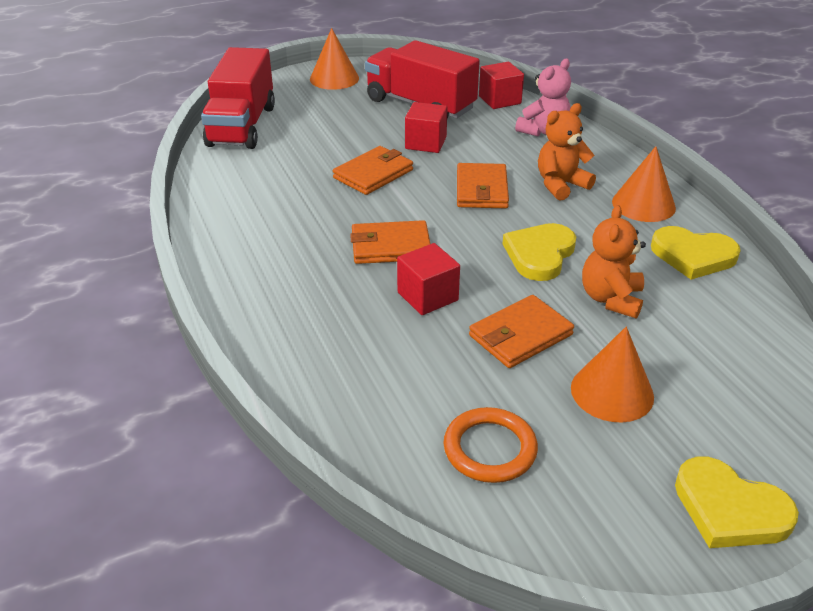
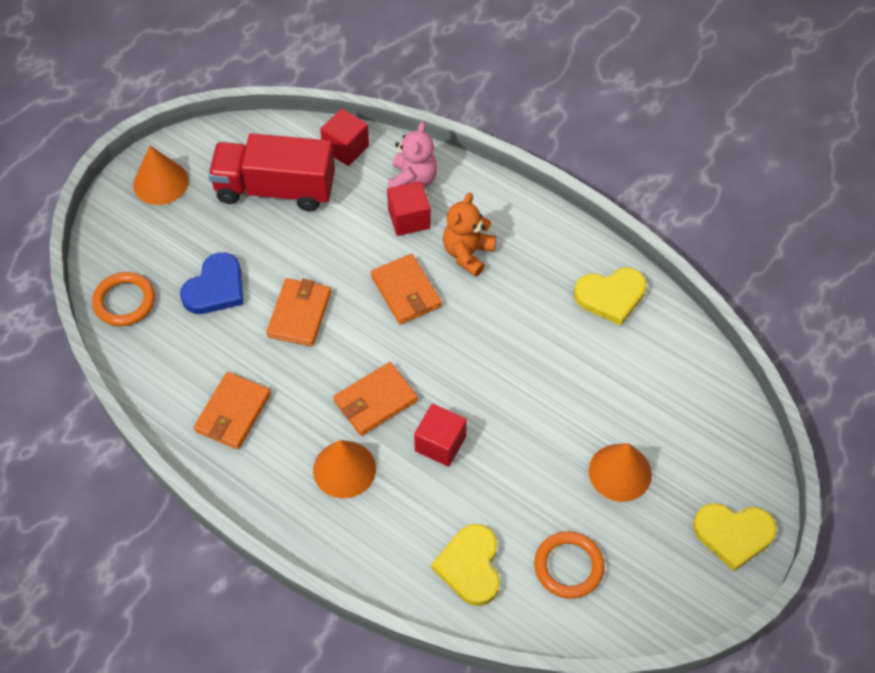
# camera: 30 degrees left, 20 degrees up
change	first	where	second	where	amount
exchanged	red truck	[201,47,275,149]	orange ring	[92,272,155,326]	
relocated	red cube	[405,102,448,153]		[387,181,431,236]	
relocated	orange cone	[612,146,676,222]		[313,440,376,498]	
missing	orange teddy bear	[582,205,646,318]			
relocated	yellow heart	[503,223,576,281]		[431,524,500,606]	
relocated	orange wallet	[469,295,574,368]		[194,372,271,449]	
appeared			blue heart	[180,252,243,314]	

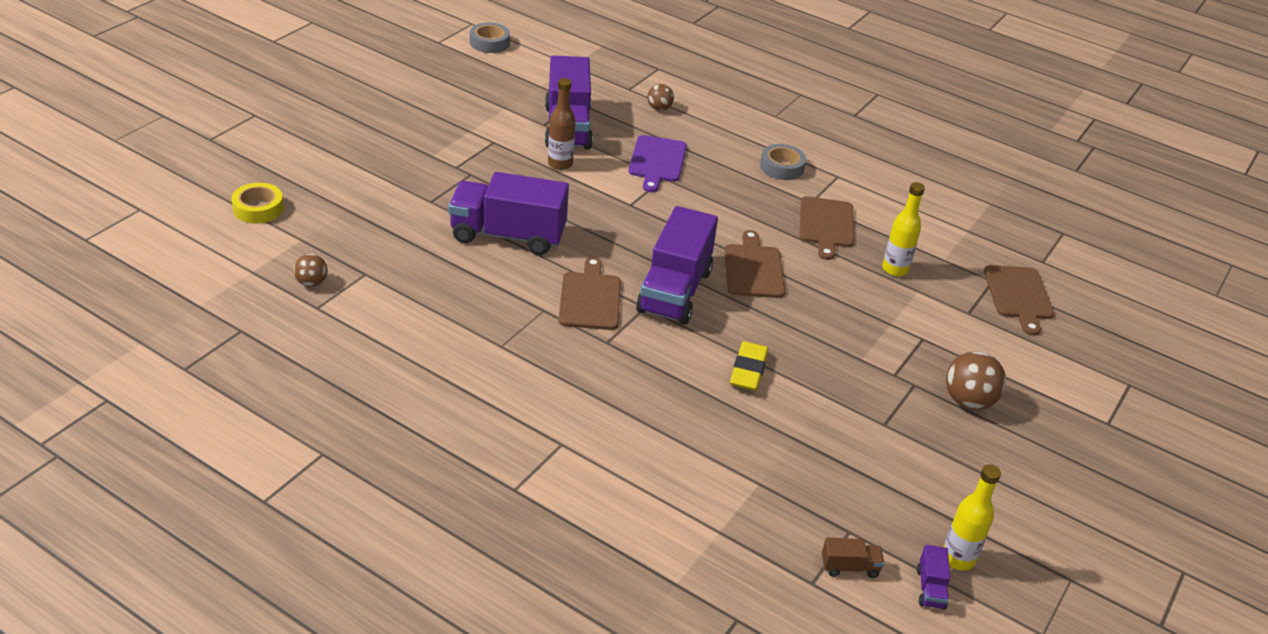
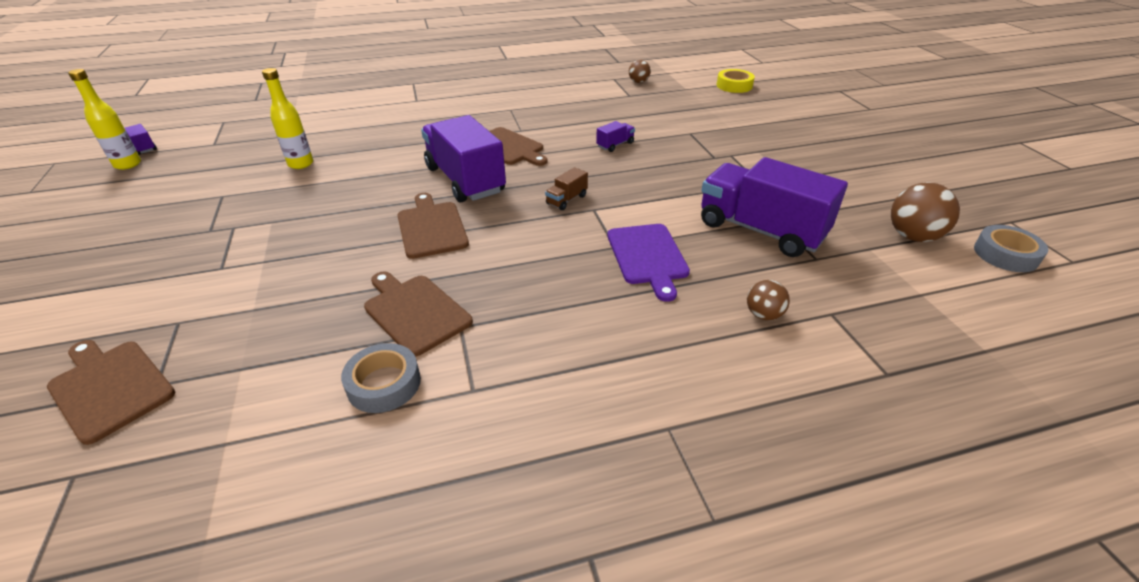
# camera: 135 degrees right, 0 degrees up
change	first	where	second	where	amount
missing	brown bottle	[548,78,576,170]			
spun	purple cutting board	[629,135,687,192]		[607,224,690,302]	150 degrees counterclockwise
relocated	grey tape	[760,144,806,180]		[341,343,421,413]	
size	purple truck	[449,172,569,255]		[596,121,635,152]	x0.41
relocated	yellow bottle	[882,182,925,277]		[262,68,313,169]	
spun	brown cutting board	[725,230,785,298]		[397,193,469,259]	150 degrees counterclockwise
missing	yellow eraser	[730,341,768,391]			
relocated	brown ball	[946,351,1006,410]		[891,182,960,242]	
relocated	brown truck	[822,538,885,578]		[545,167,588,210]	

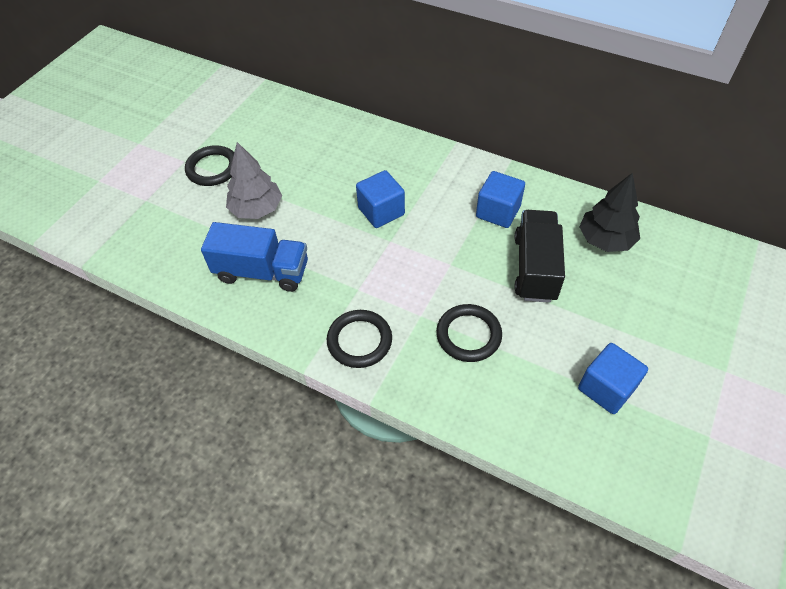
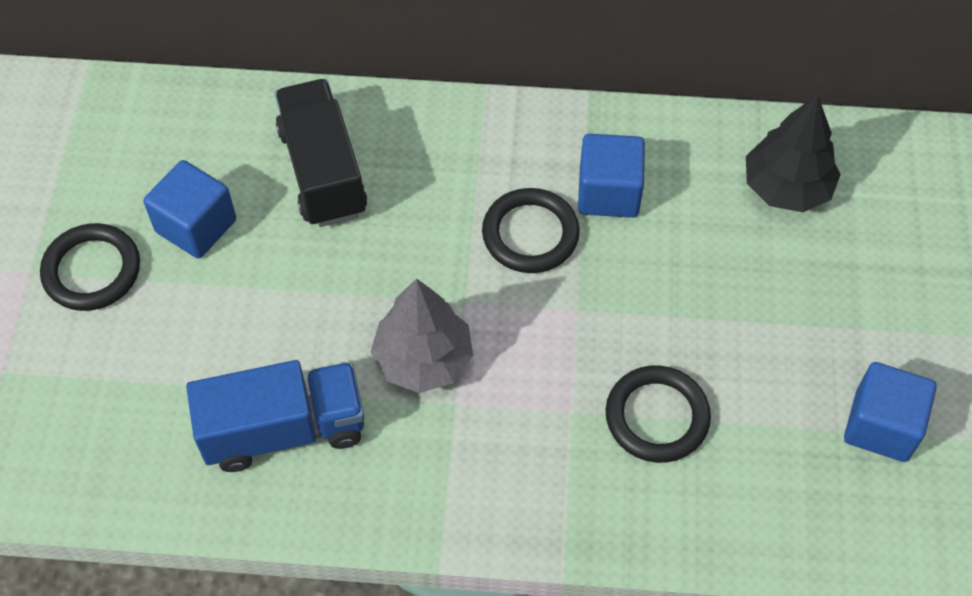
# camera: 25 degrees left, 5 degrees up
change	first	where	second	where	amount
relocated	grey tree	[226,142,282,219]		[370,278,473,393]	
relocated	blue cube	[356,170,405,228]		[144,160,236,258]	
relocated	black truck	[514,210,565,303]		[275,79,367,227]	
relocated	black ring	[327,310,392,368]		[482,188,580,273]	

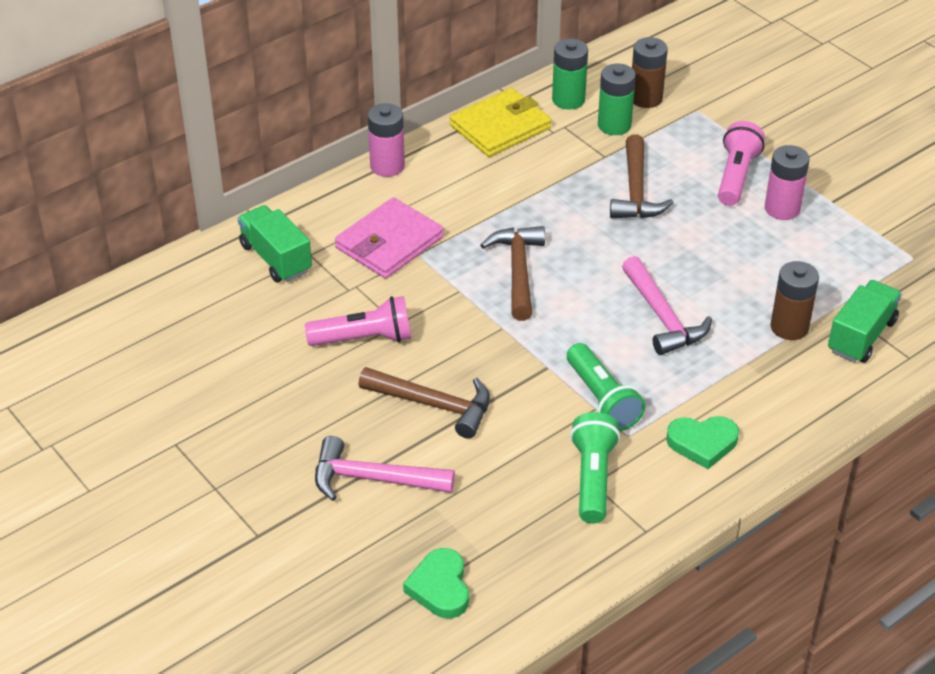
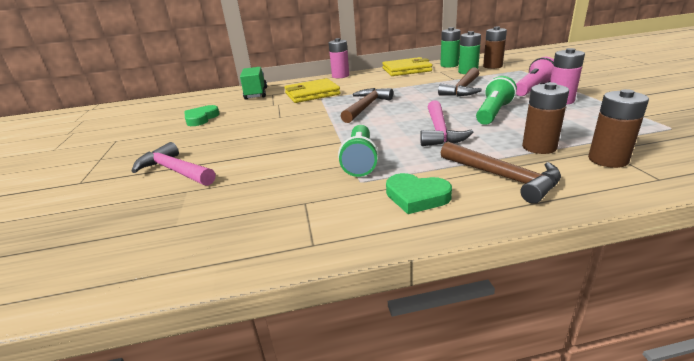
# camera: 30 degrees right, 15 degrees down
change	first	where	second	where	amount
colour	pink wallet	[335,197,444,279]	yellow wallet	[284,78,340,103]	
exchanged	green truck	[828,280,902,363]	brown battery	[588,89,649,168]	
missing	pink flashlight	[305,296,411,346]			
relocated	brown hammer	[358,367,490,439]		[441,142,561,204]	
relocated	green flashlight	[570,412,620,523]		[476,76,517,125]	
relocated	green heart	[403,548,469,619]		[184,105,220,126]	

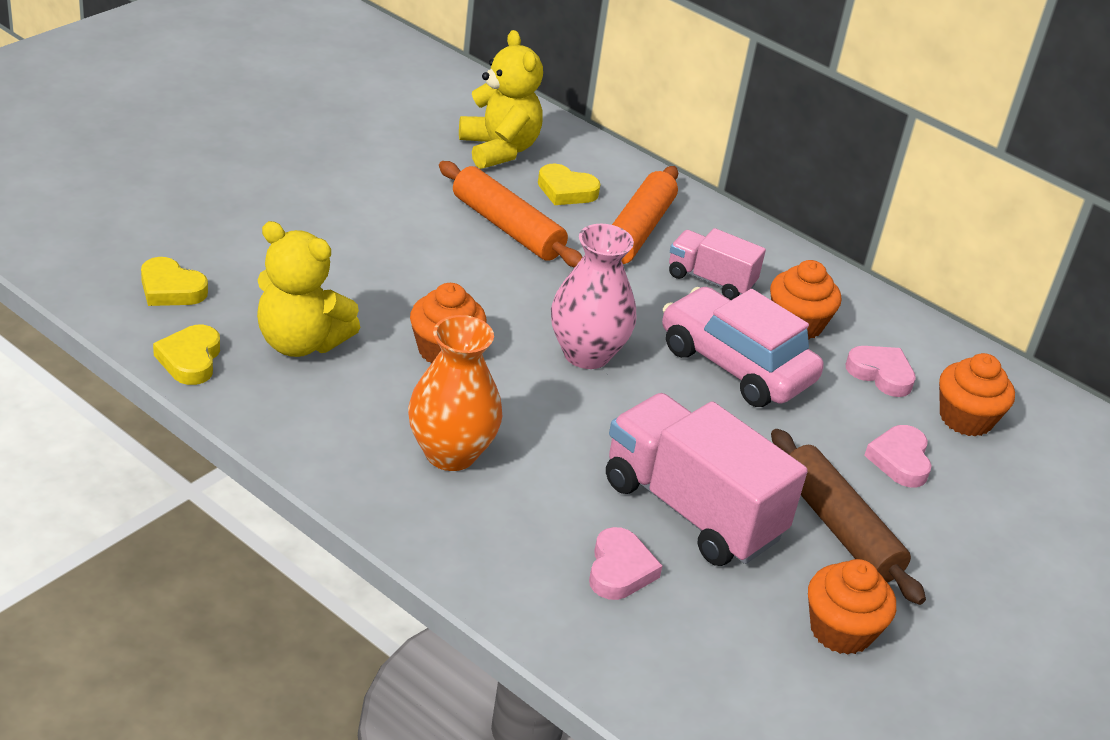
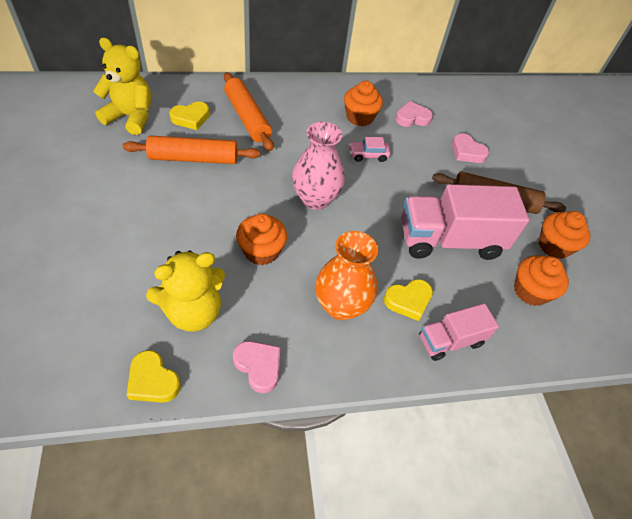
# camera: 50 degrees left, 15 degrees up
change	first	where	second	where	amount
relocated	pink truck	[669,228,766,300]		[419,303,499,361]	
relocated	yellow heart	[141,257,208,306]		[384,279,433,321]	
size	pink car	[662,287,824,407]		[349,137,391,162]	x0.45
relocated	orange cupcake	[939,353,1015,437]		[514,255,569,306]	
relocated	pink heart	[589,527,662,600]		[233,341,281,393]	

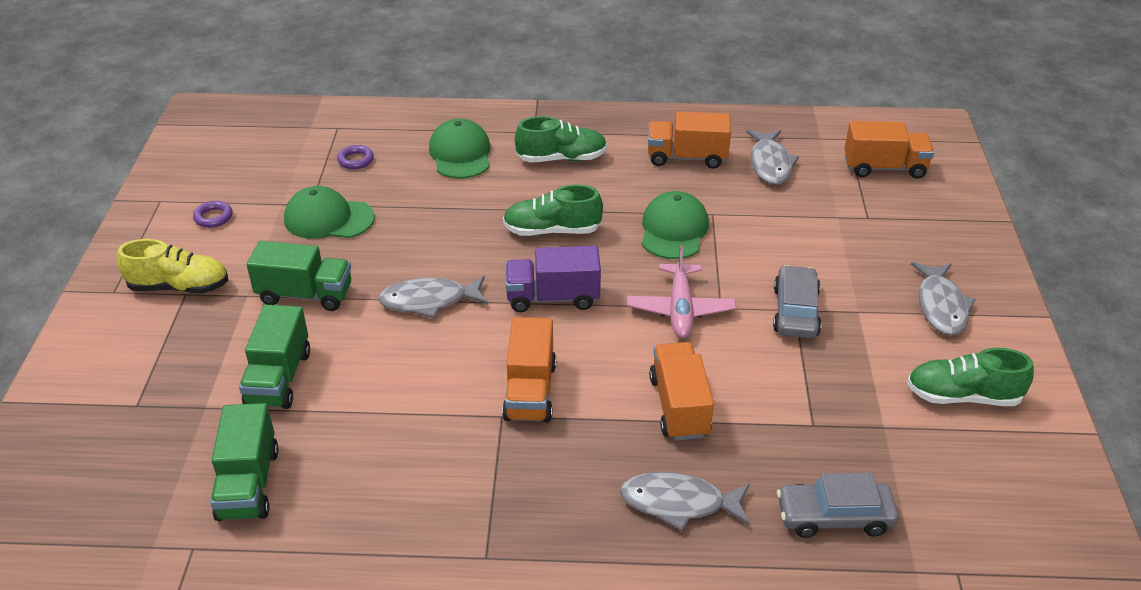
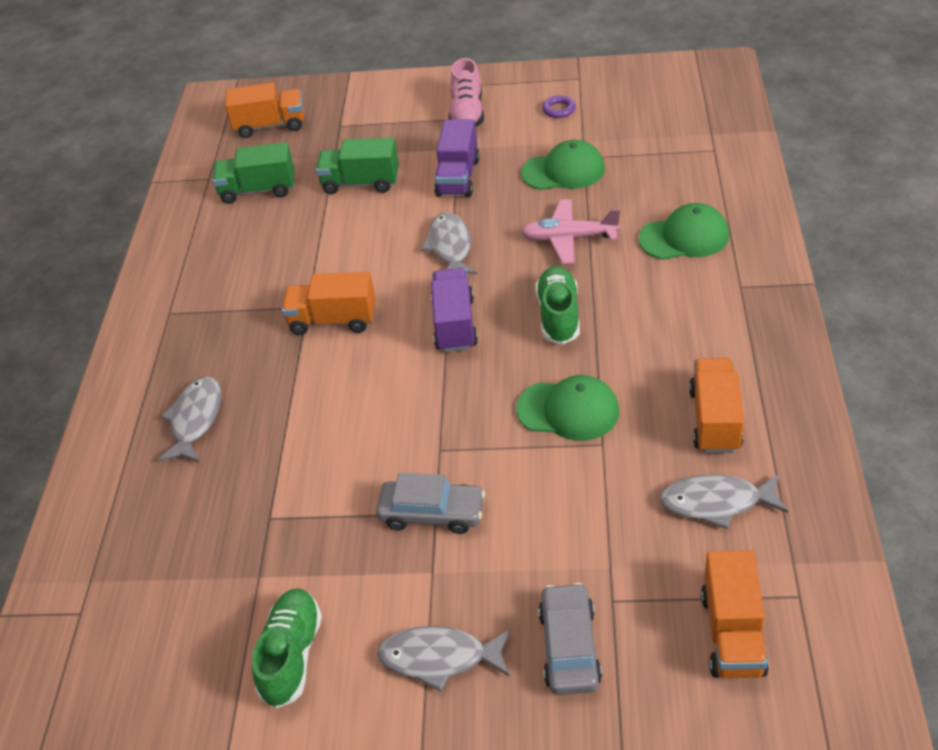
# camera: 95 degrees right, 5 degrees up
change	first	where	second	where	amount
missing	green shoe	[515,116,607,162]			
missing	purple ring	[337,145,374,169]			
spun	green cap	[284,186,375,239]		[521,140,605,190]	75 degrees clockwise
colour	yellow shoe	[117,239,228,293]	pink shoe	[449,58,484,127]	
colour	green truck	[247,241,351,311]	purple truck	[434,119,480,197]	
relocated	pink plane	[627,245,736,338]		[521,199,620,264]	
relocated	orange truck	[649,342,714,440]		[225,82,304,138]	
relocated	grey car	[777,473,898,538]		[538,583,602,695]	

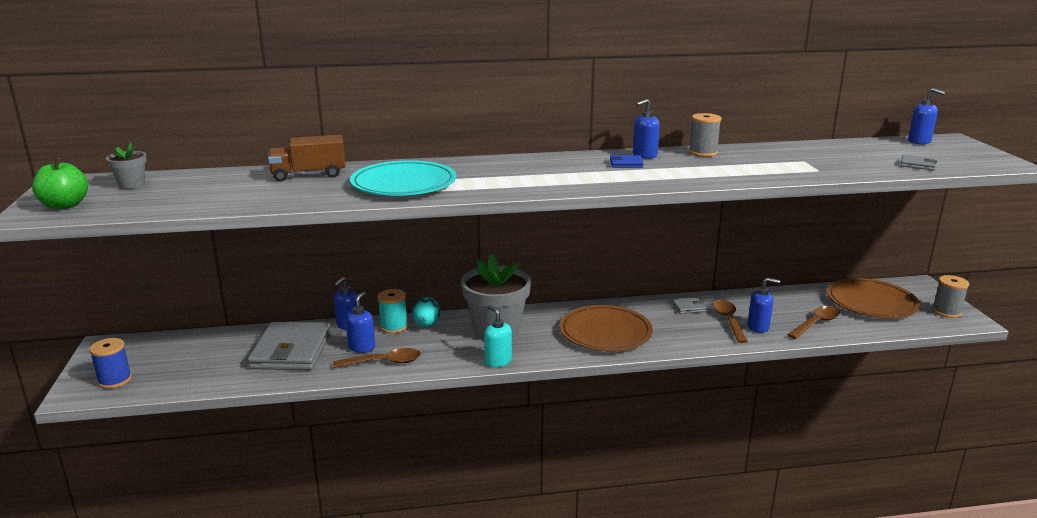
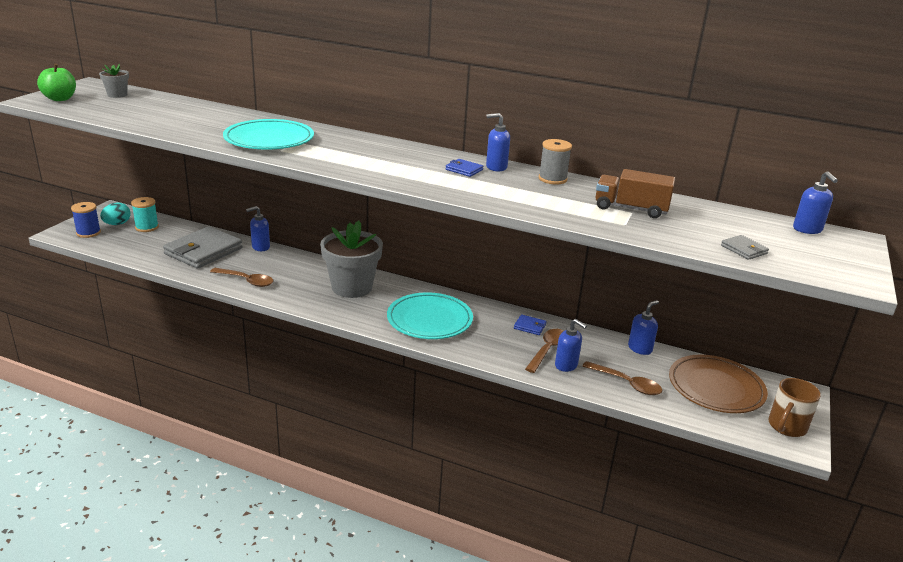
# camera: 30 degrees right, 5 degrees up
change	first	where	second	where	amount
relocated	brown truck	[268,135,346,182]		[595,169,675,218]	
exchanged	grey spool	[932,275,969,318]	brown mug	[769,378,821,437]	
relocated	turquoise spool	[377,289,408,334]		[131,197,159,232]	
relocated	blue soap dispenser	[345,292,375,353]		[628,300,659,355]	
relocated	turquoise egg	[412,297,441,327]		[100,203,131,225]	
colour	grey wallet	[672,297,707,314]	blue wallet	[514,314,546,335]	
missing	turquoise soap dispenser	[484,305,512,367]			
colour	brown plate	[560,305,653,351]	turquoise plate	[387,292,473,339]	
spun	brown spoon	[787,306,840,339]		[582,361,663,395]	45 degrees clockwise

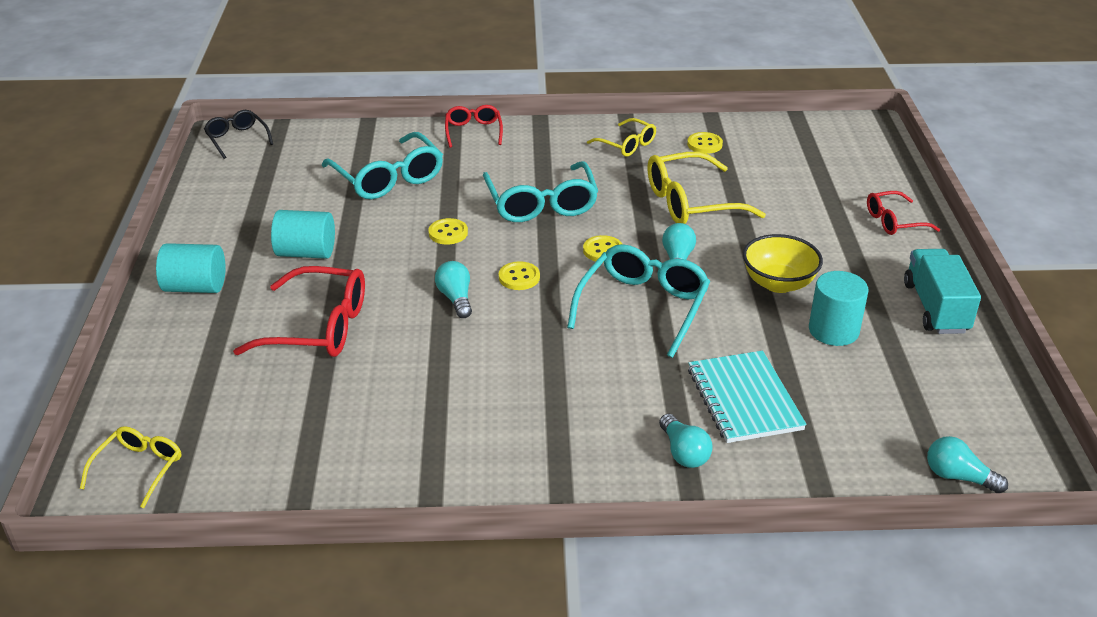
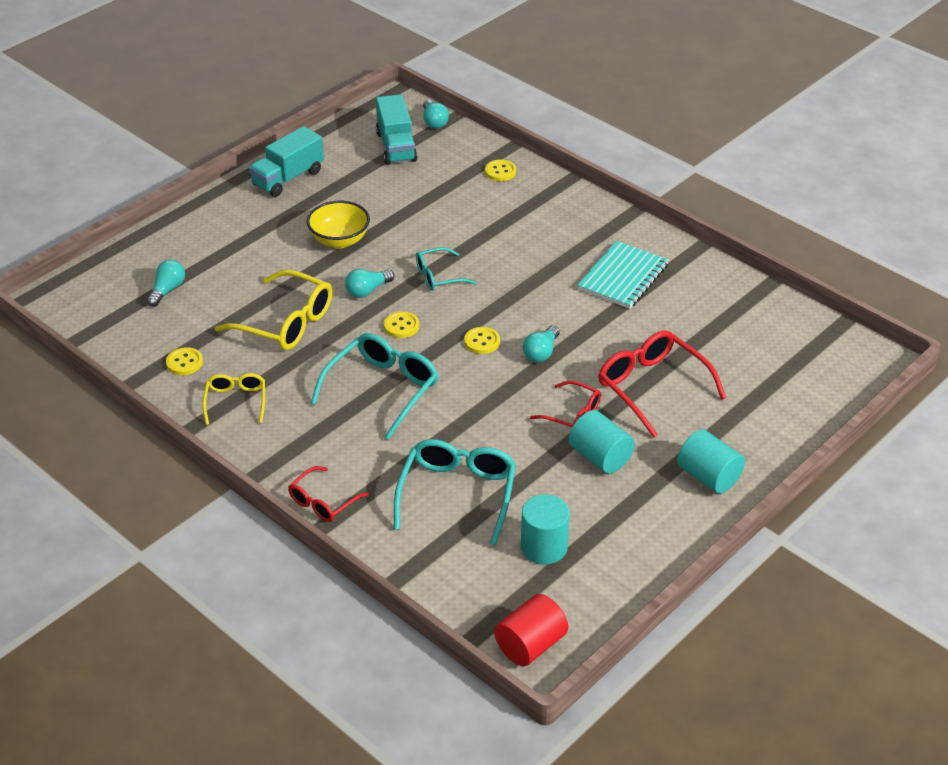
# camera: 135 degrees left, 5 degrees up
change	first	where	second	where	amount
exchanged	black glasses	[204,110,273,159]	red cylinder	[494,594,568,666]	
relocated	red glasses	[867,191,940,235]		[530,381,601,427]	
relocated	yellow button	[428,218,468,244]		[485,159,516,181]	
size	turquoise glasses	[567,244,710,358]		[416,247,476,291]	x0.58
relocated	turquoise cylinder	[809,271,868,346]		[521,494,570,565]	
relocated	turquoise notebook	[688,351,807,443]		[577,241,669,309]	
relocated	turquoise light bulb	[659,414,713,468]		[146,260,185,307]	
missing	yellow glasses	[80,426,181,508]			
appeared			turquoise truck	[376,94,417,165]	

